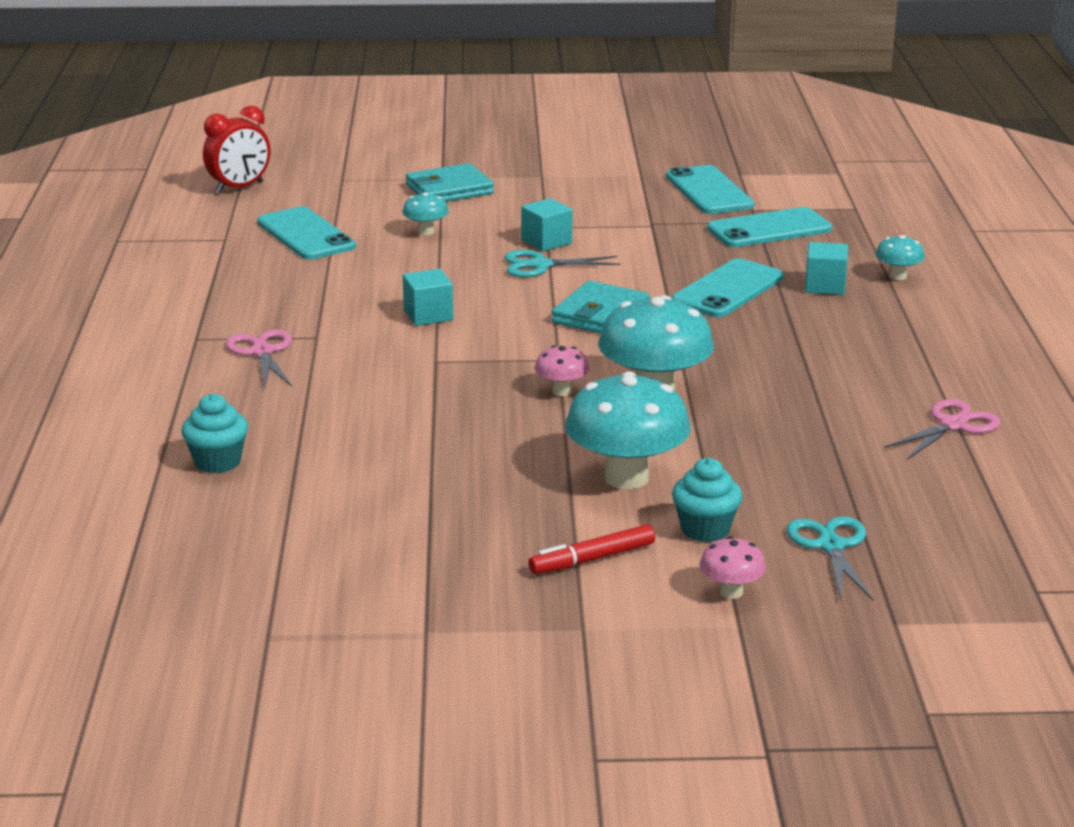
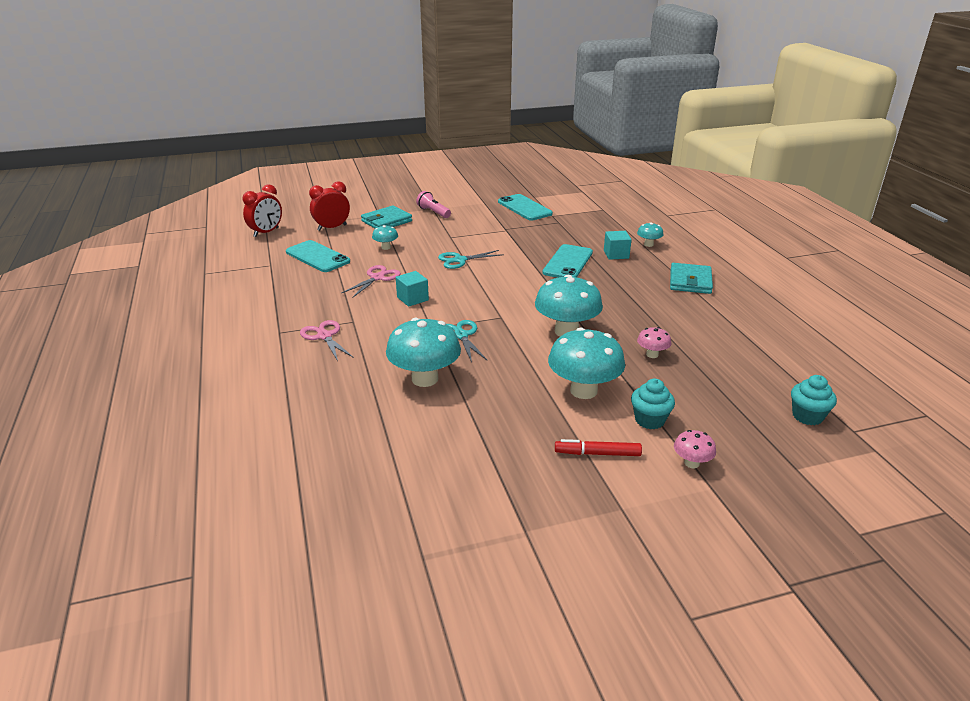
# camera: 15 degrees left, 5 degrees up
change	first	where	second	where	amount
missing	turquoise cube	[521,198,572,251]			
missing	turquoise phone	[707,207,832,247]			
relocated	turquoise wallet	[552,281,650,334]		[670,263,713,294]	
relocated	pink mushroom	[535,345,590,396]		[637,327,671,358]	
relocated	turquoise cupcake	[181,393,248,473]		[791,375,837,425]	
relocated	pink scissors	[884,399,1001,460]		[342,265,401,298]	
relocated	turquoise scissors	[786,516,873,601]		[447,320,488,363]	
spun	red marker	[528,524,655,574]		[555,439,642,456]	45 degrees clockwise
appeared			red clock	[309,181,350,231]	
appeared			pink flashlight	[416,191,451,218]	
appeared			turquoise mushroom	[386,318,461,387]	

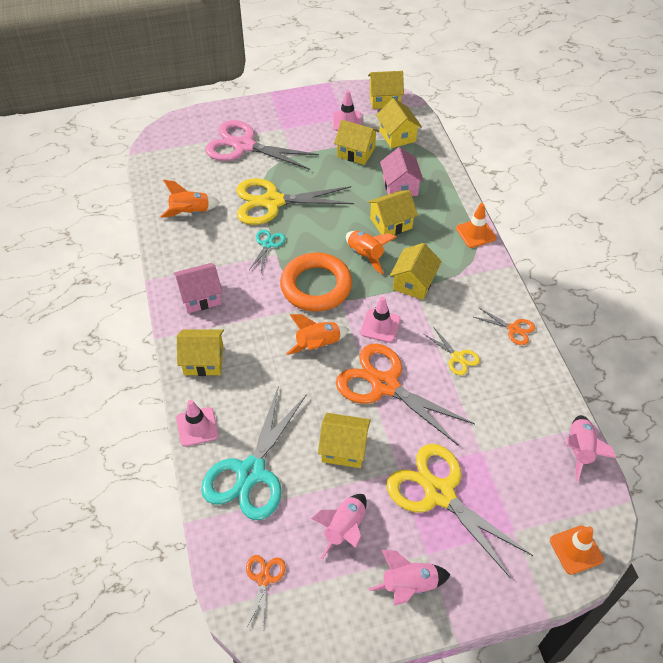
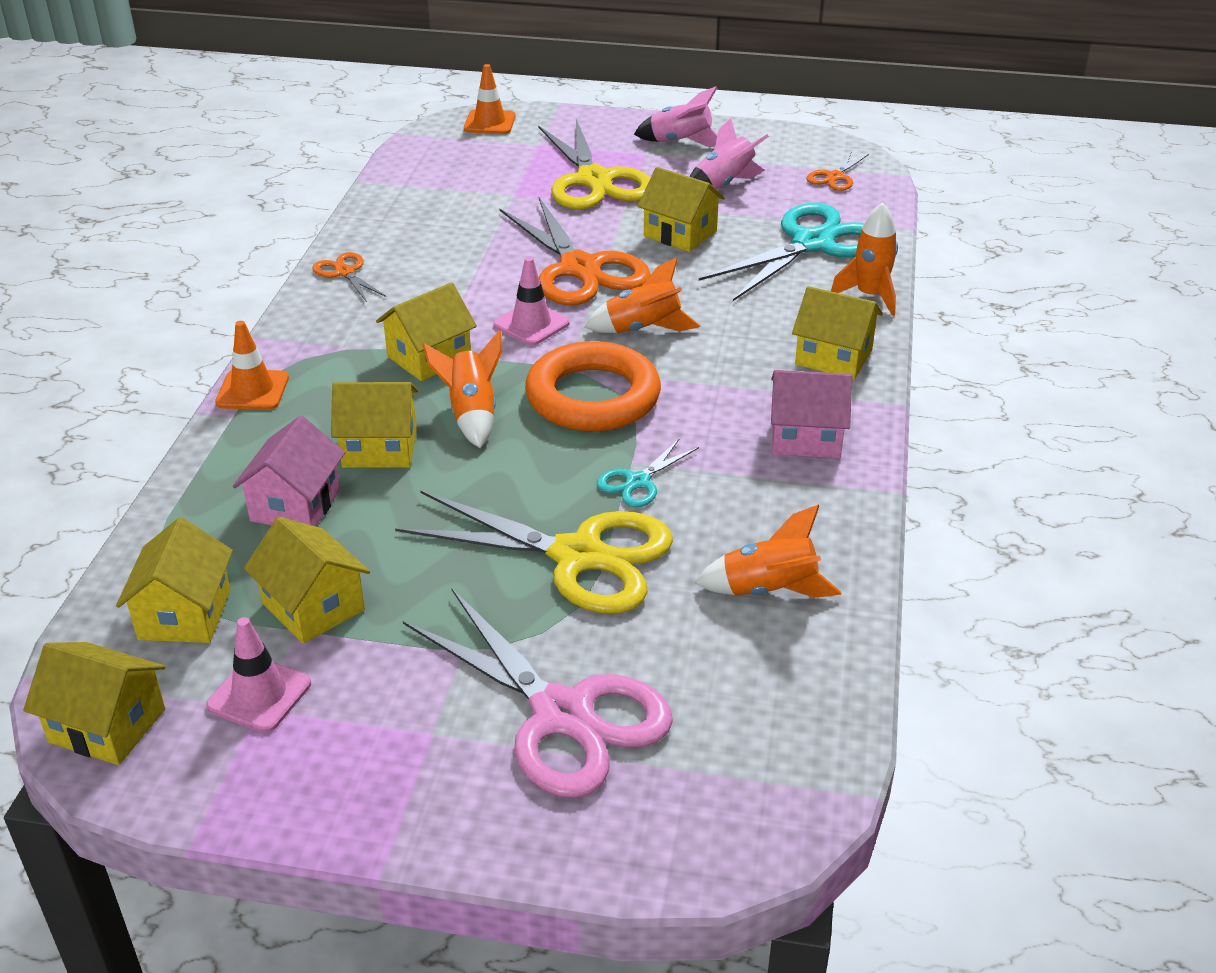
# camera: 155 degrees left, 15 degrees down
change	first	where	second	where	amount
missing	yellow scissors	[424,328,480,375]			
exchanged	pink traffic cone	[176,400,219,447]	orange rocket	[831,202,898,316]	
missing	pink rocket	[567,415,616,482]			

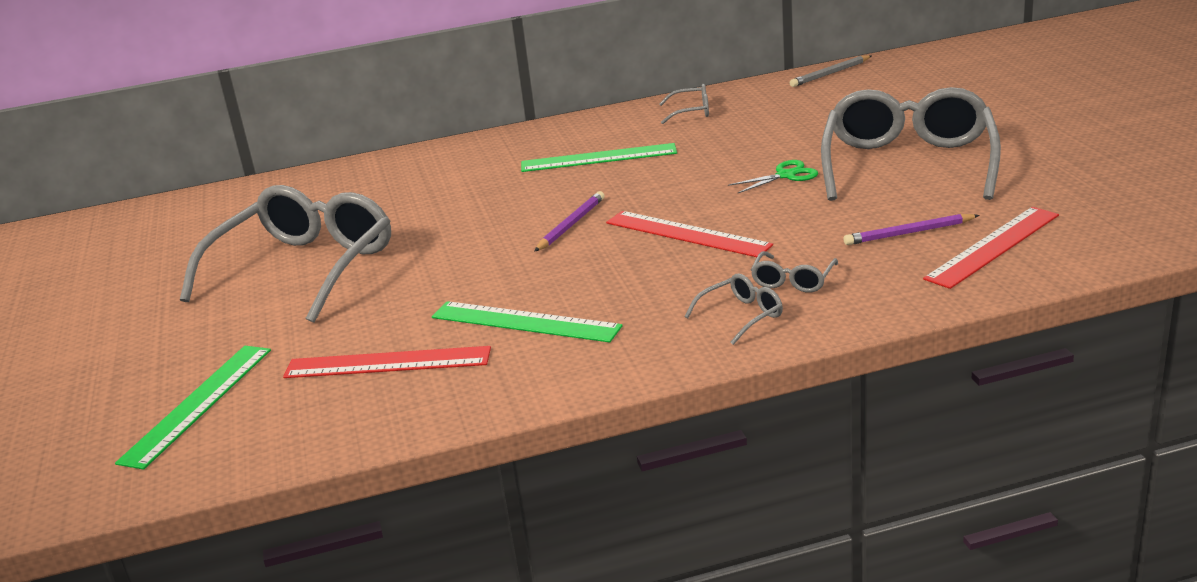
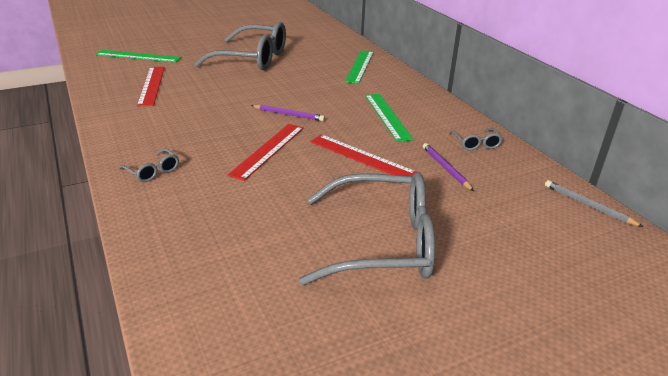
# camera: 75 degrees right, 5 degrees up
change	first	where	second	where	amount
missing	green scissors	[728,160,818,193]			
relocated	red ruler	[923,207,1059,289]		[310,135,416,176]	
relocated	purple pencil	[844,214,980,245]		[423,143,474,191]	
missing	grey glasses	[751,251,838,293]			
relocated	green ruler	[432,301,623,343]		[345,50,374,84]	

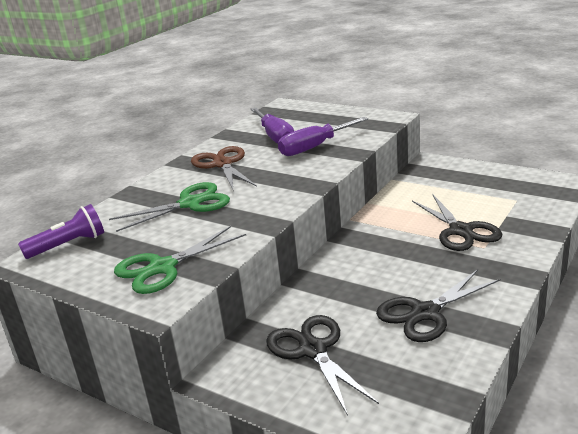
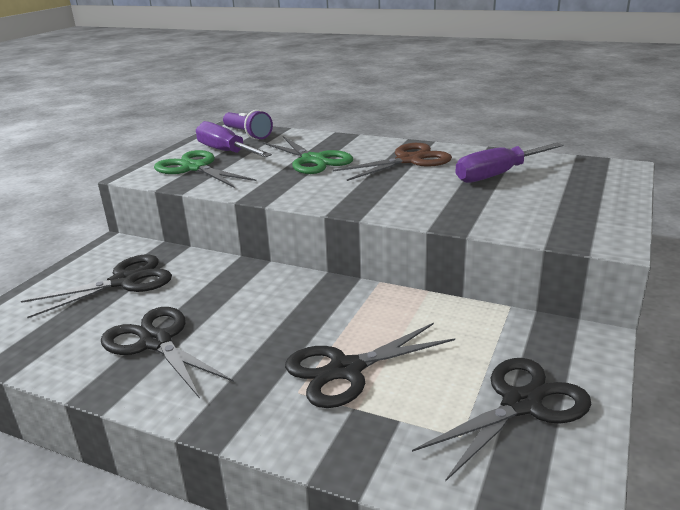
# camera: 80 degrees right, 0 degrees up
change	first	where	second	where	amount
relocated	purple screwdriver	[278,117,368,156]		[196,121,272,157]	
appeared			black scissors	[412,358,591,482]	

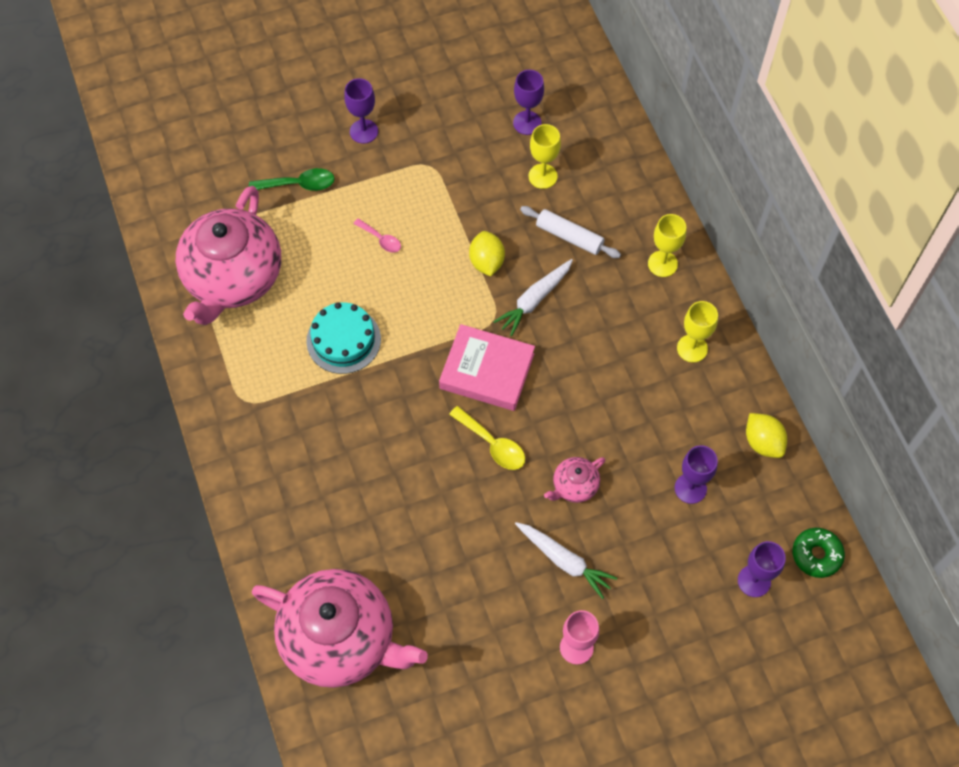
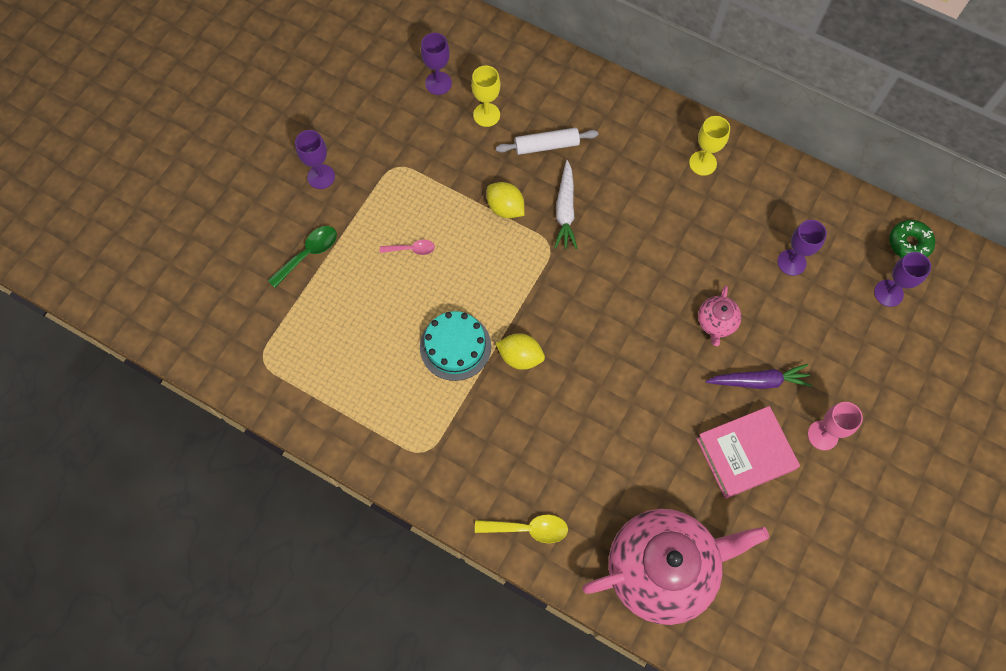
# camera: 40 degrees left, 5 degrees up
change	first	where	second	where	amount
missing	pink teapot	[176,186,281,325]			
missing	yellow goblet	[648,214,686,277]			
relocated	pink book	[439,324,535,411]		[696,406,800,498]	
relocated	yellow spoon	[449,406,525,470]		[475,514,568,543]	
relocated	yellow lemon	[746,413,787,458]		[495,333,545,370]	
colour	white carrot	[515,522,617,599]	purple carrot	[706,364,812,389]	

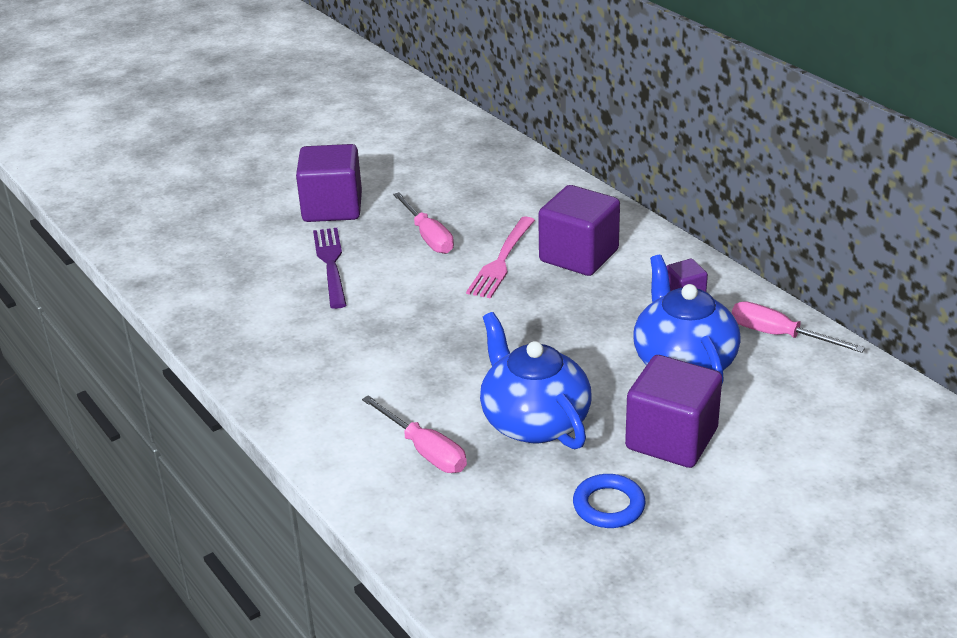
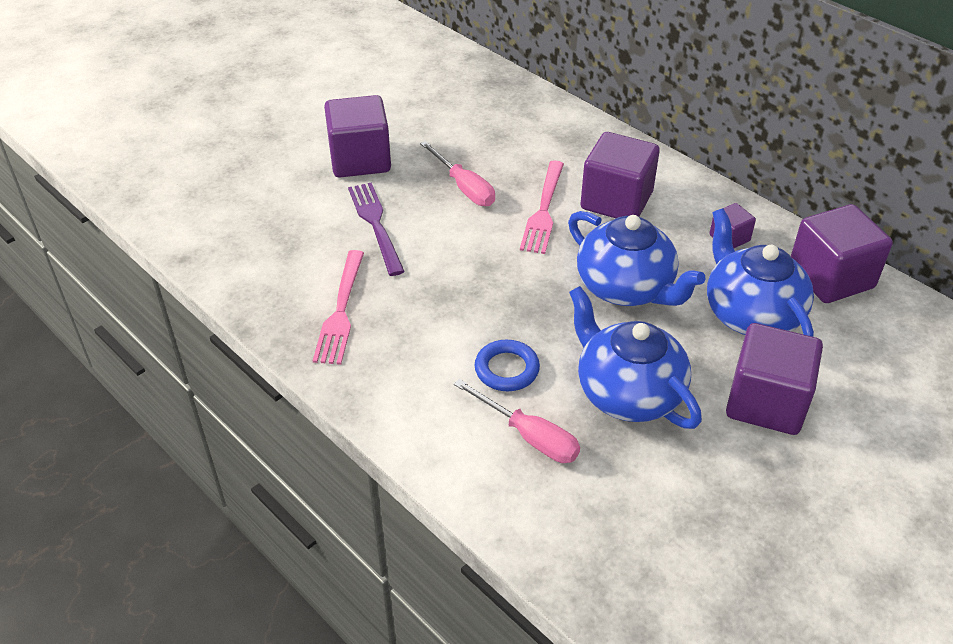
# camera: 10 degrees left, 10 degrees up
change	first	where	second	where	amount
exchanged	pink screwdriver	[732,301,865,353]	purple cube	[791,204,893,303]	
relocated	blue ring	[573,474,646,528]		[475,340,540,391]	
appeared			blue teapot	[568,211,706,306]	
appeared			pink fork	[313,250,364,365]	

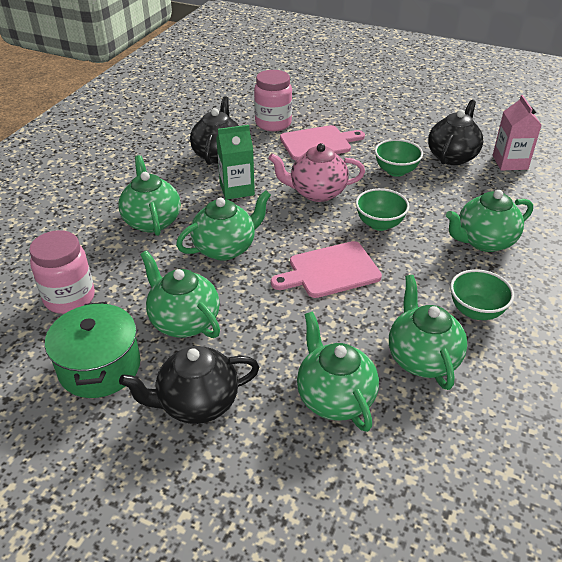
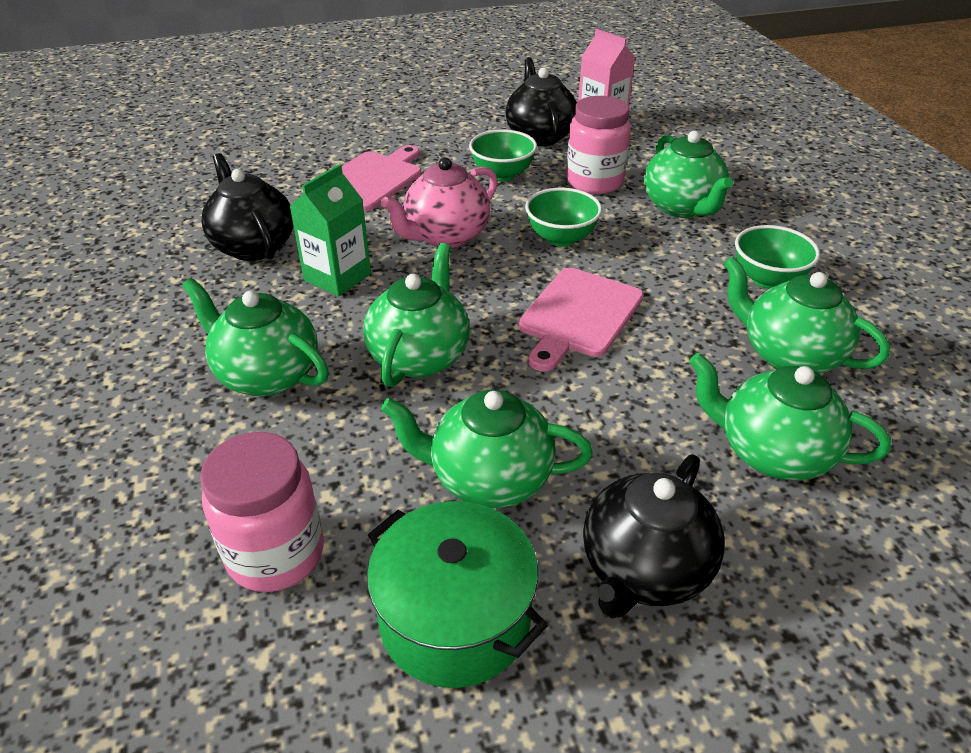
# camera: 40 degrees left, 0 degrees up
change	first	where	second	where	amount
relocated	pink jar	[254,70,292,131]		[566,96,631,194]	
spun	green teapot	[446,190,533,252]		[644,131,733,218]	45 degrees counterclockwise

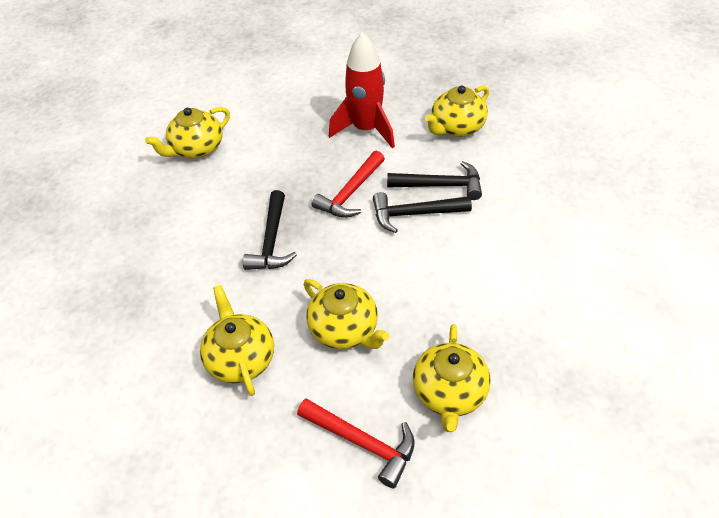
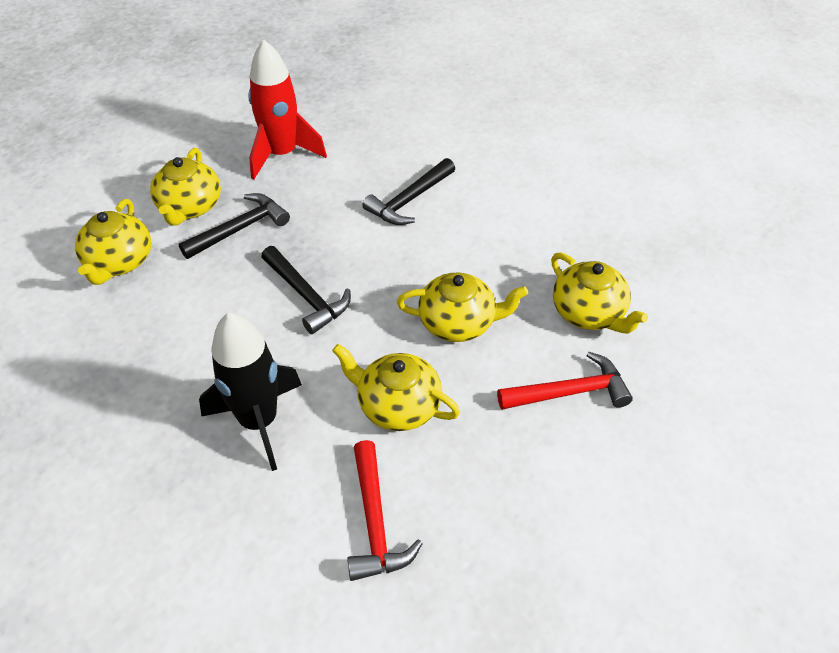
# camera: 45 degrees left, 0 degrees up
change	first	where	second	where	amount
relocated	yellow teapot	[425,85,489,137]		[150,148,221,226]	
relocated	red hammer	[312,151,385,218]		[347,440,423,581]	
relocated	black hammer	[387,161,482,200]		[179,193,290,259]	
appeared			black rocket	[199,312,302,471]	

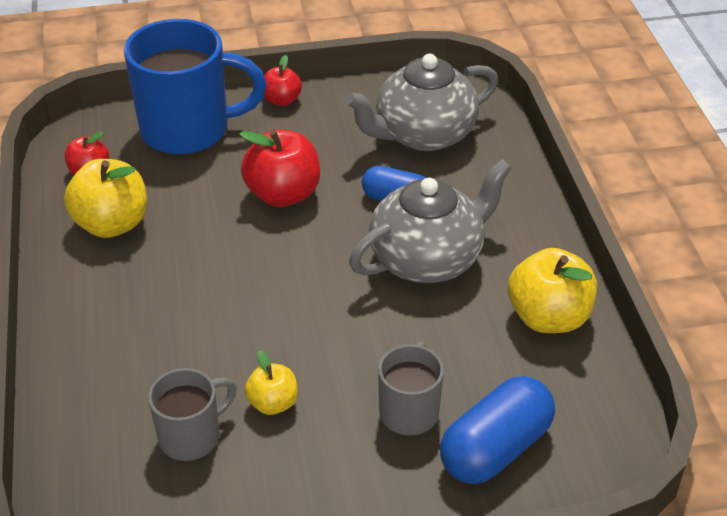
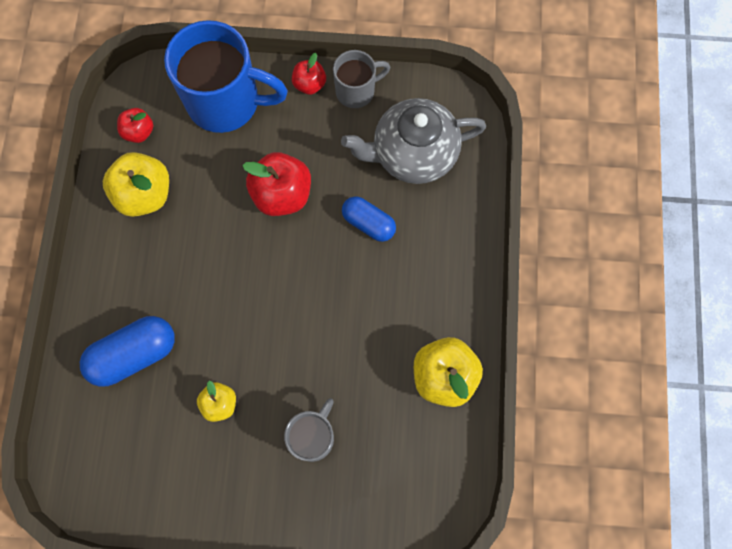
# camera: 15 degrees right, 30 degrees up
change	first	where	second	where	amount
missing	grey teapot	[349,159,512,283]			
relocated	grey mug	[148,368,237,461]		[333,50,390,108]	
relocated	blue capsule	[440,376,555,484]		[80,316,175,387]	

